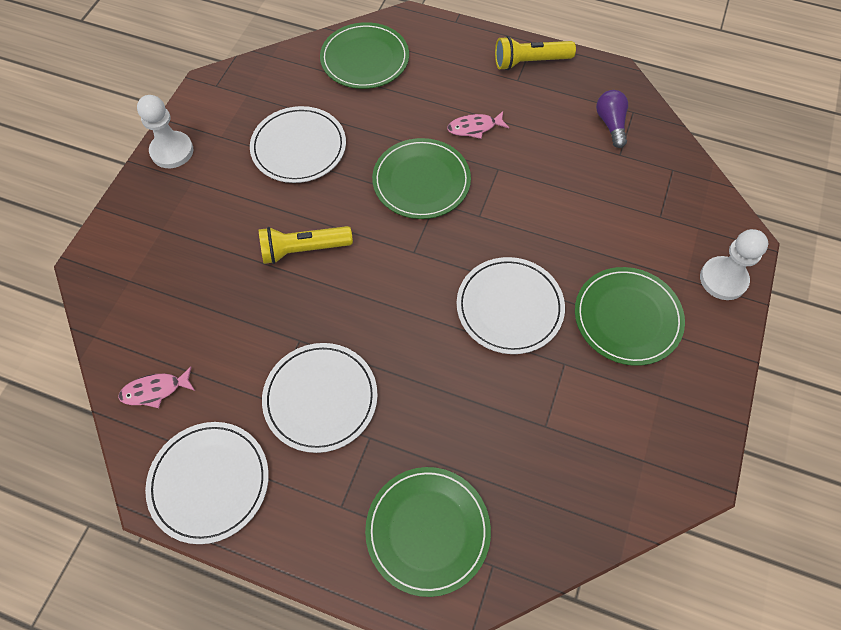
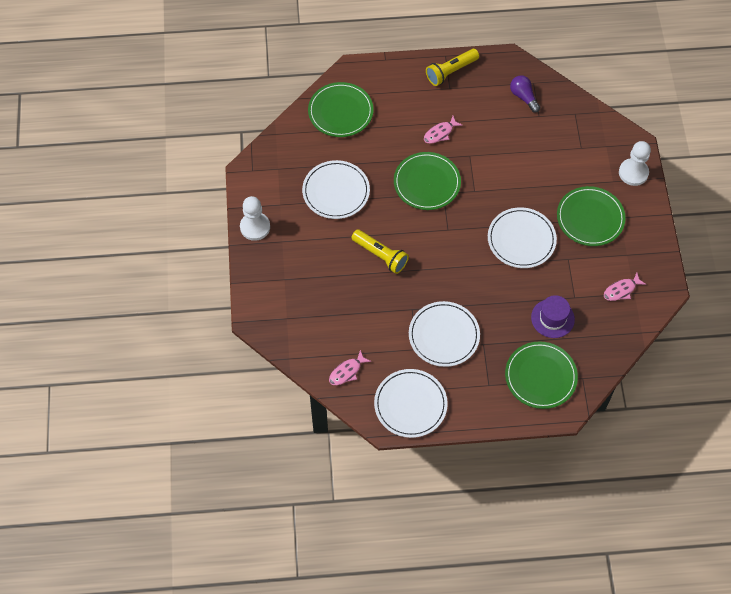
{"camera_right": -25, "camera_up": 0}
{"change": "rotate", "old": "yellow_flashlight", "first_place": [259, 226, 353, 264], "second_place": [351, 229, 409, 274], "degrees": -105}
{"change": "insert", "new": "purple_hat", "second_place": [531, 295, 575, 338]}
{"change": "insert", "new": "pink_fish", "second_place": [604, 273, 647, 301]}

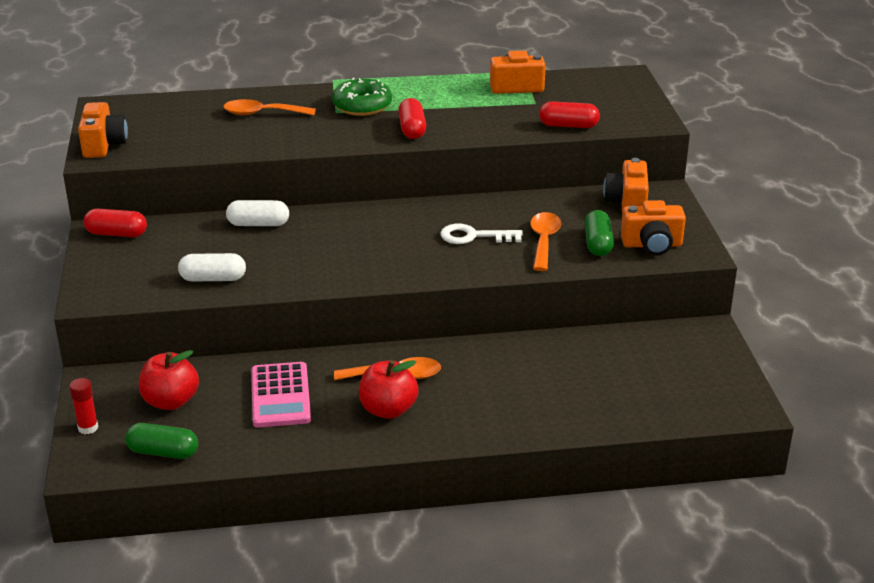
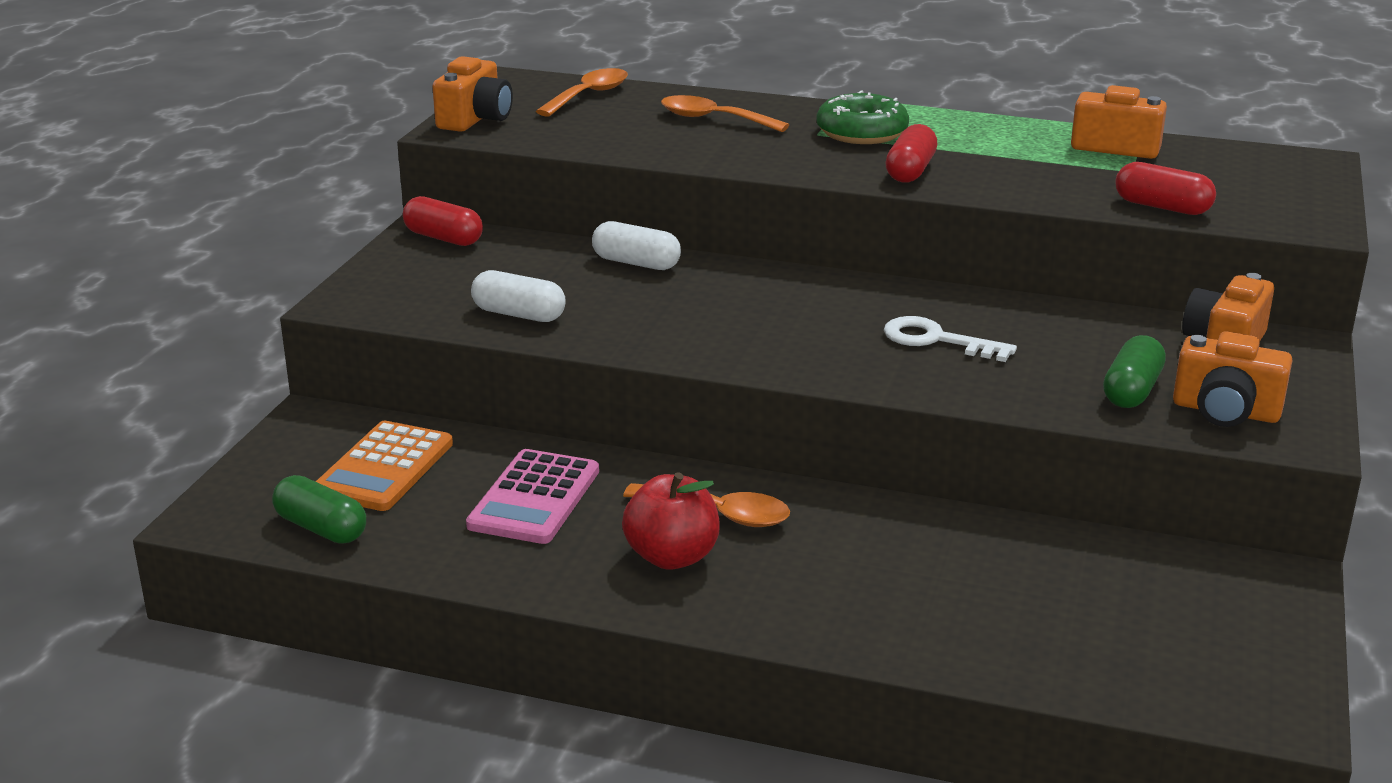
{"camera_right": 25, "camera_up": -5}
{"change": "delete", "old": "red_glue_stick", "first_place": [70, 378, 98, 434]}
{"change": "replace", "old": "red_apple", "new": "orange_calculator", "first_place": [139, 350, 199, 410], "second_place": [316, 421, 453, 511]}
{"change": "move", "old": "orange_spoon", "first_place": [530, 212, 561, 271], "second_place": [536, 68, 628, 117]}

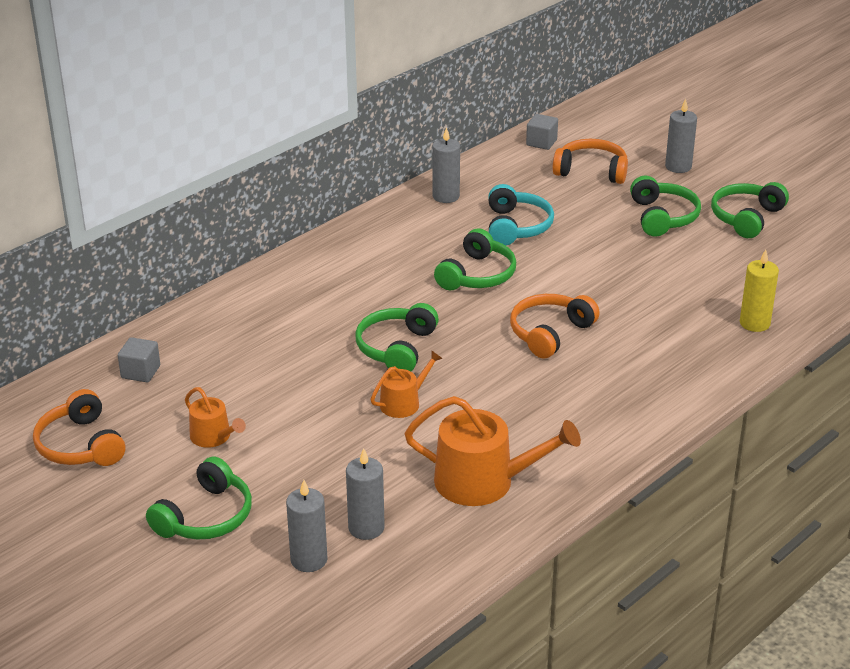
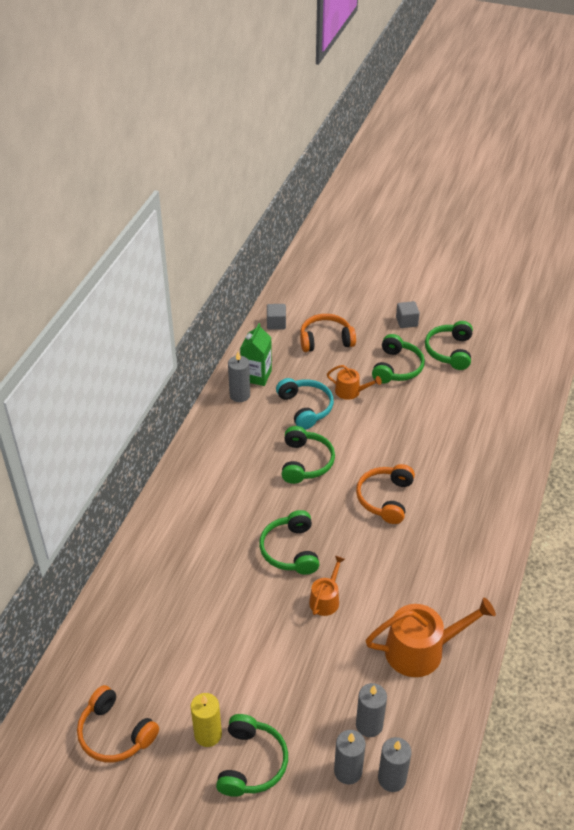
{"camera_right": -25, "camera_up": 10}
{"change": "move", "old": "grey_cube", "first_place": [118, 337, 160, 382], "second_place": [396, 301, 420, 328]}
{"change": "move", "old": "orange_watering_can", "first_place": [185, 387, 246, 448], "second_place": [327, 365, 382, 400]}
{"change": "rotate", "old": "green_headphones", "first_place": [630, 176, 701, 237], "second_place": [372, 334, 425, 384], "degrees": 45}
{"change": "move", "old": "grey_candle", "first_place": [665, 99, 697, 173], "second_place": [378, 737, 411, 792]}
{"change": "move", "old": "yellow_candle", "first_place": [740, 250, 779, 332], "second_place": [190, 693, 222, 747]}
{"change": "insert", "new": "green_carton", "second_place": [240, 323, 272, 386]}

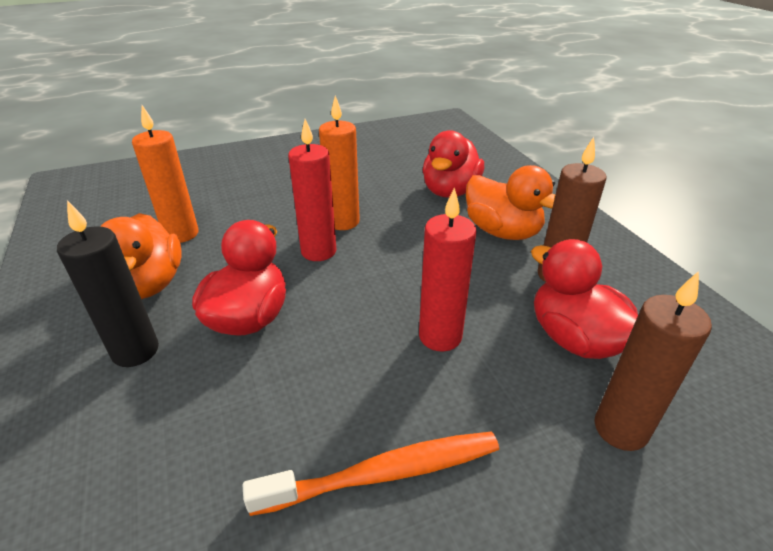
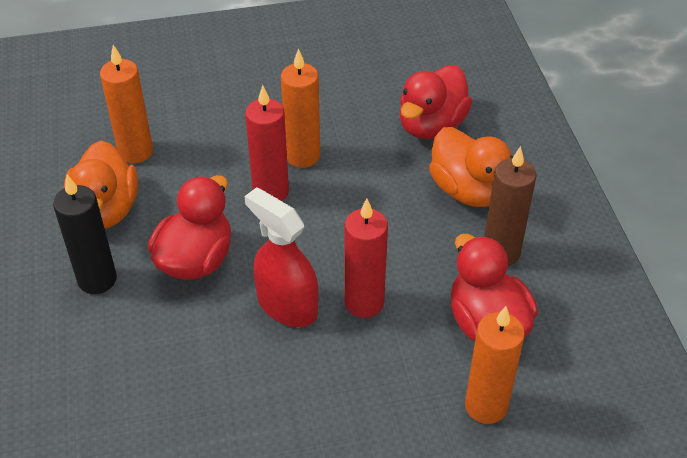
{"camera_right": 10, "camera_up": 10}
{"change": "delete", "old": "orange_toothbrush", "first_place": [242, 431, 499, 516]}
{"change": "recolor", "old": "brown_candle", "new": "orange_candle", "first_place": [594, 271, 712, 451], "second_place": [465, 306, 525, 424]}
{"change": "insert", "new": "red_spray_bottle", "second_place": [244, 187, 318, 327]}

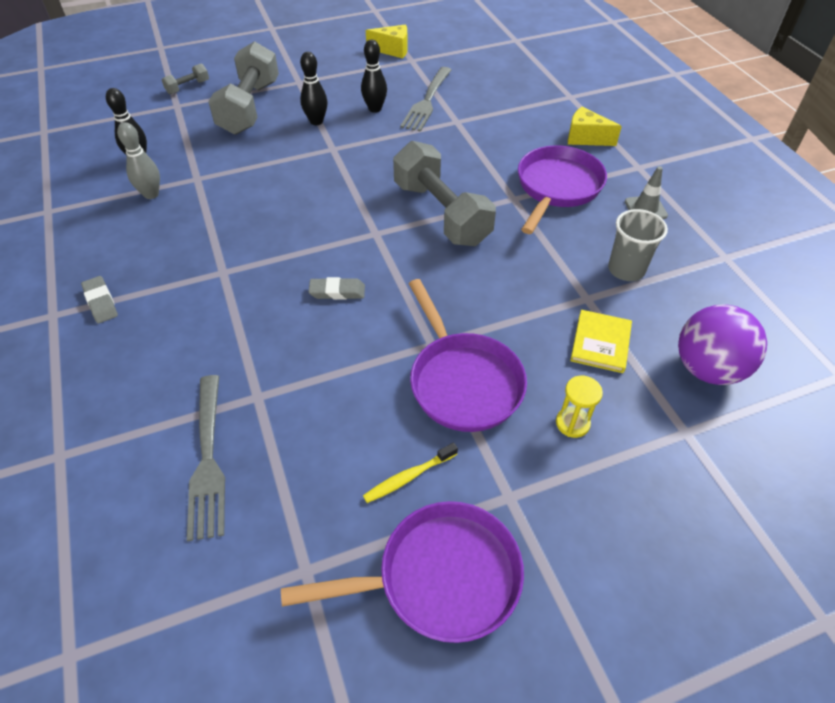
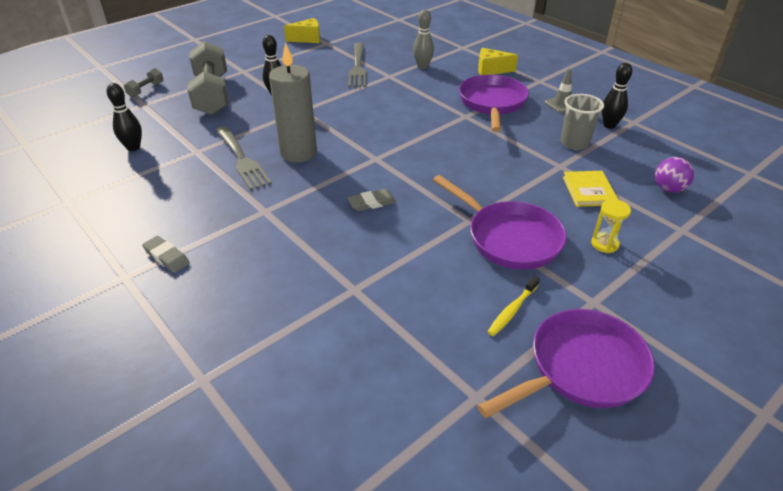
{"camera_right": -20, "camera_up": -10}
{"change": "move", "old": "grey_bowling_pin", "first_place": [117, 122, 160, 199], "second_place": [413, 10, 434, 69]}
{"change": "move", "old": "grey_fork", "first_place": [187, 375, 225, 541], "second_place": [216, 126, 272, 190]}
{"change": "move", "old": "black_bowling_pin", "first_place": [361, 39, 387, 113], "second_place": [601, 63, 632, 129]}
{"change": "delete", "old": "grey_dumbbell", "first_place": [393, 141, 496, 246]}
{"change": "resize", "old": "purple_ball", "first_place": [678, 304, 767, 385], "second_place": [655, 157, 694, 193], "factor": 0.6}
{"change": "insert", "new": "grey_candle", "second_place": [269, 43, 317, 162]}

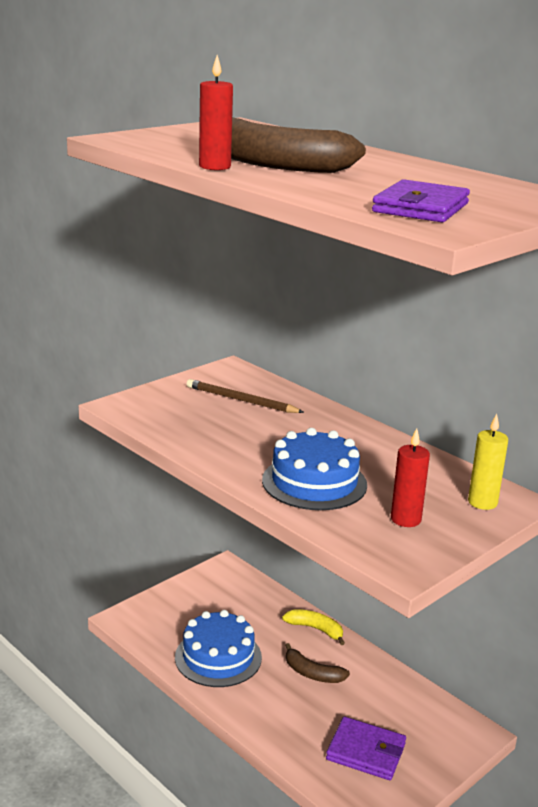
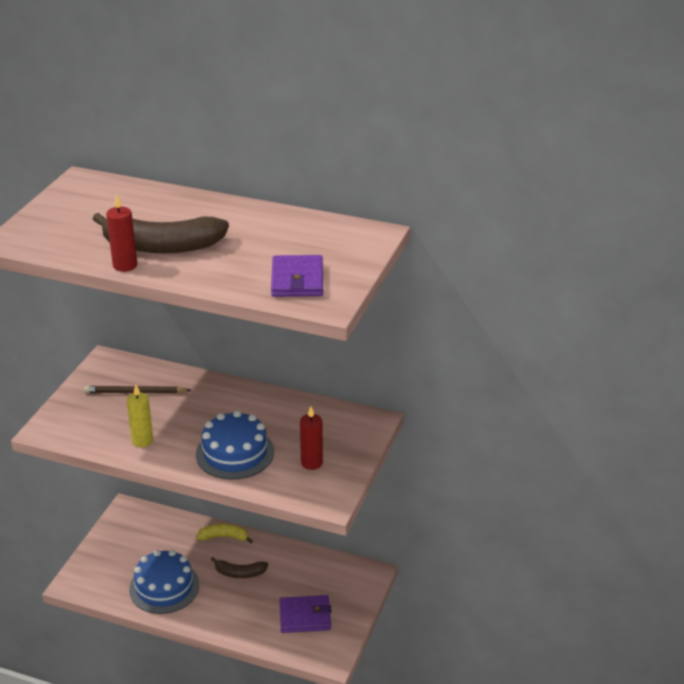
{"camera_right": -25, "camera_up": 10}
{"change": "move", "old": "yellow_candle", "first_place": [468, 414, 508, 510], "second_place": [127, 384, 153, 447]}

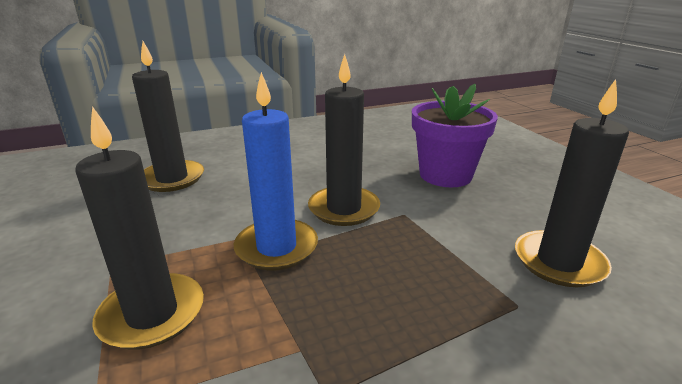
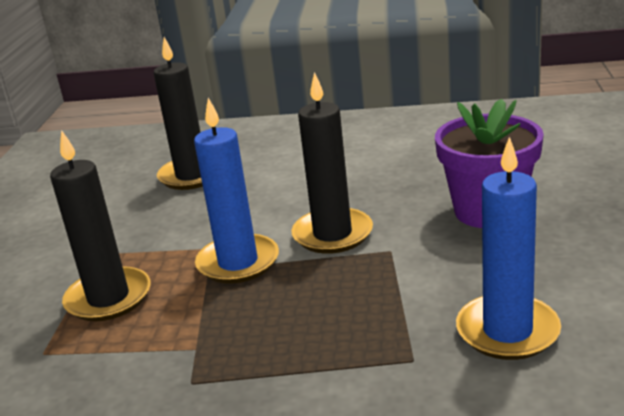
{"camera_right": 30, "camera_up": 0}
{"change": "recolor", "old": "black_candle", "new": "blue_candle", "first_place": [515, 79, 629, 287], "second_place": [456, 137, 561, 360]}

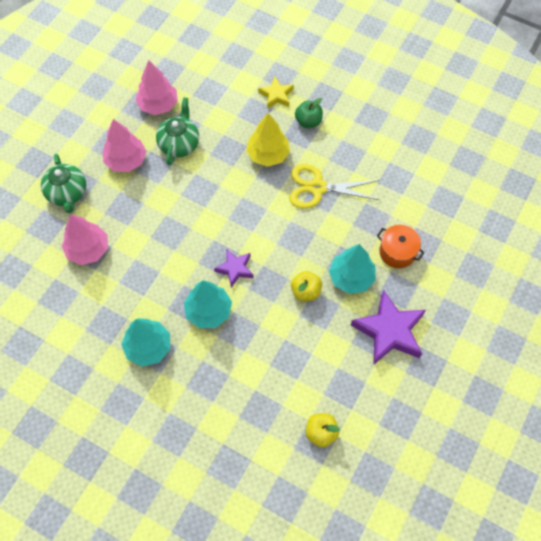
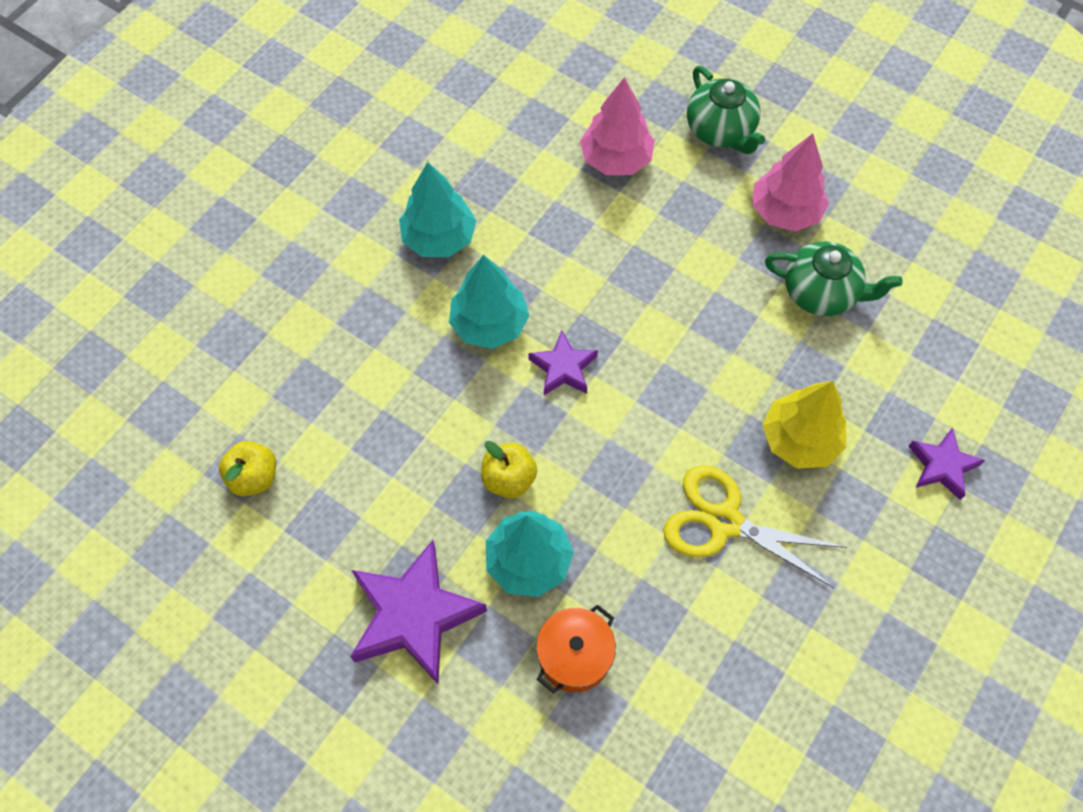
{"camera_right": 95, "camera_up": 0}
{"change": "rotate", "old": "green_teapot", "first_place": [41, 154, 86, 213], "second_place": [687, 66, 765, 154], "degrees": -105}
{"change": "delete", "old": "pink_tree", "first_place": [135, 60, 178, 115]}
{"change": "recolor", "old": "yellow_star", "new": "purple_star", "first_place": [258, 77, 294, 109], "second_place": [908, 428, 985, 500]}
{"change": "rotate", "old": "yellow_scissors", "first_place": [290, 164, 379, 209], "second_place": [663, 465, 847, 588], "degrees": -75}
{"change": "delete", "old": "green_apple", "first_place": [295, 98, 323, 128]}

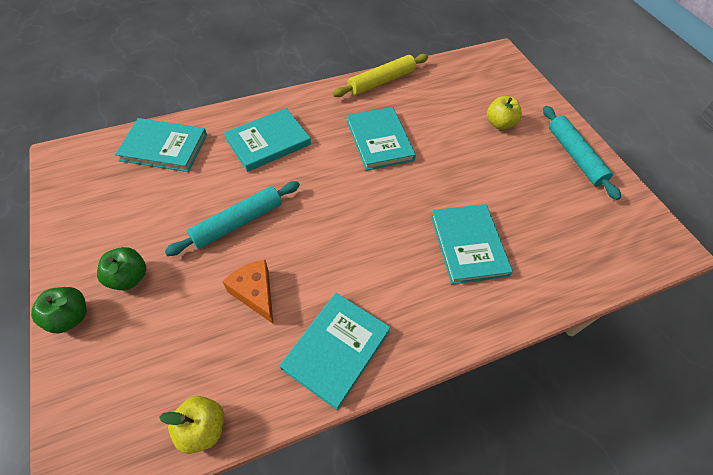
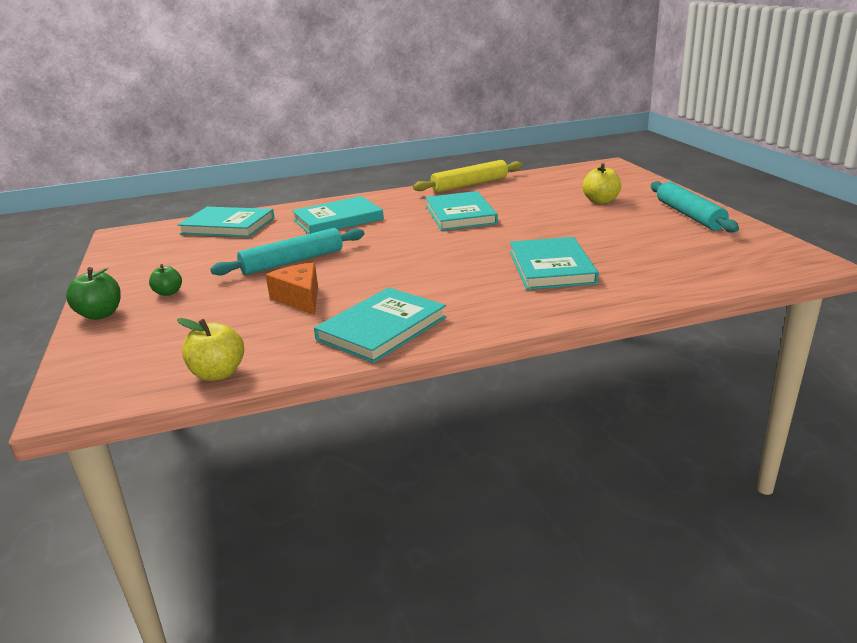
{"camera_right": 10, "camera_up": -30}
{"change": "resize", "old": "green_apple", "first_place": [97, 247, 146, 290], "second_place": [149, 264, 182, 296], "factor": 0.66}

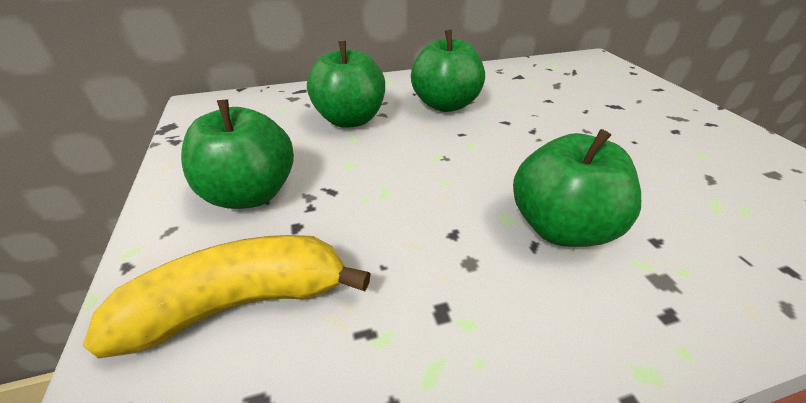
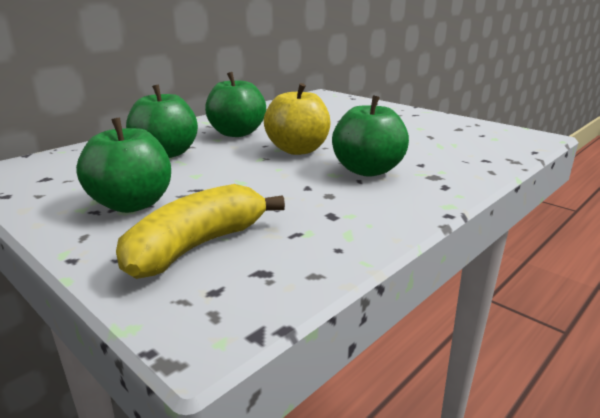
{"camera_right": -30, "camera_up": -15}
{"change": "insert", "new": "yellow_apple", "second_place": [264, 83, 331, 155]}

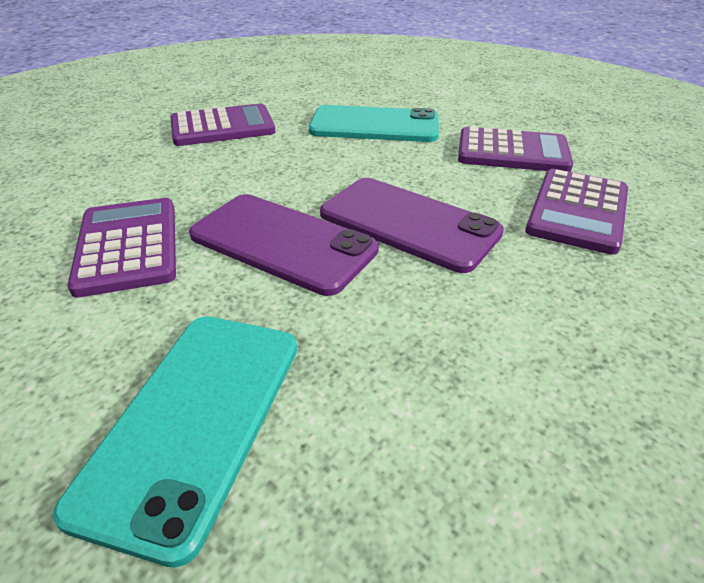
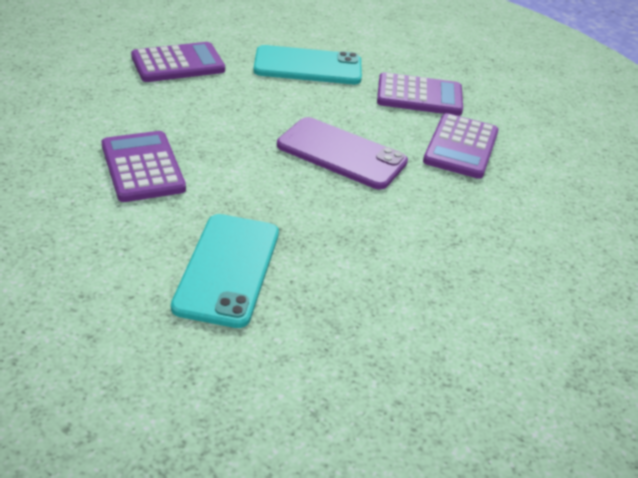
{"camera_right": -10, "camera_up": 0}
{"change": "delete", "old": "purple_phone", "first_place": [189, 194, 379, 296]}

